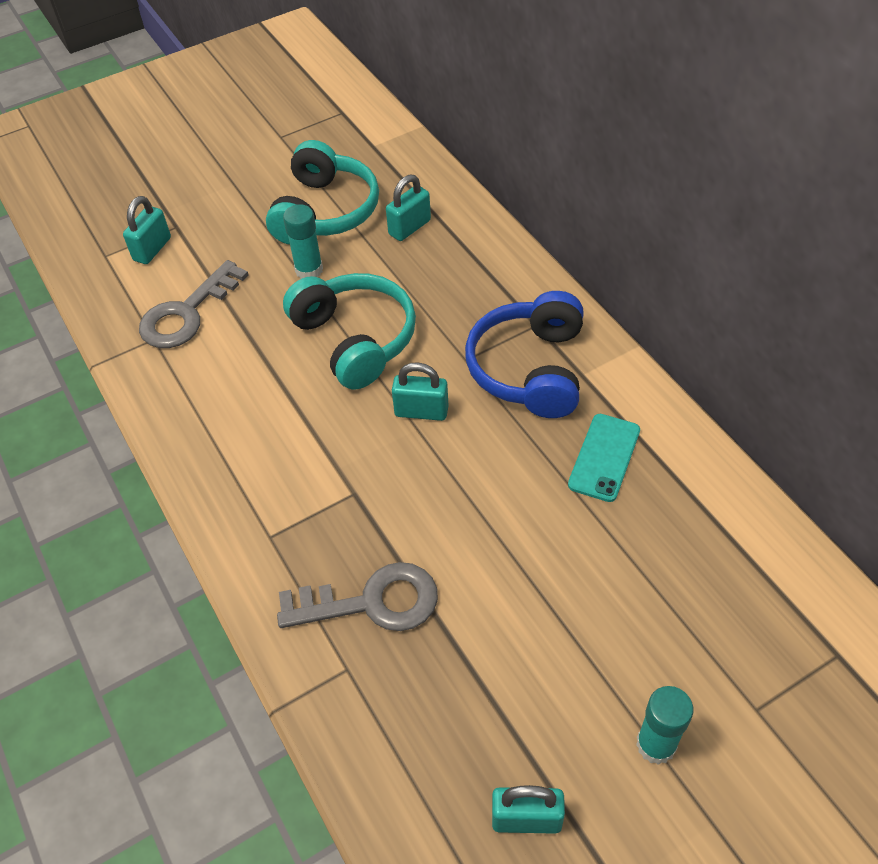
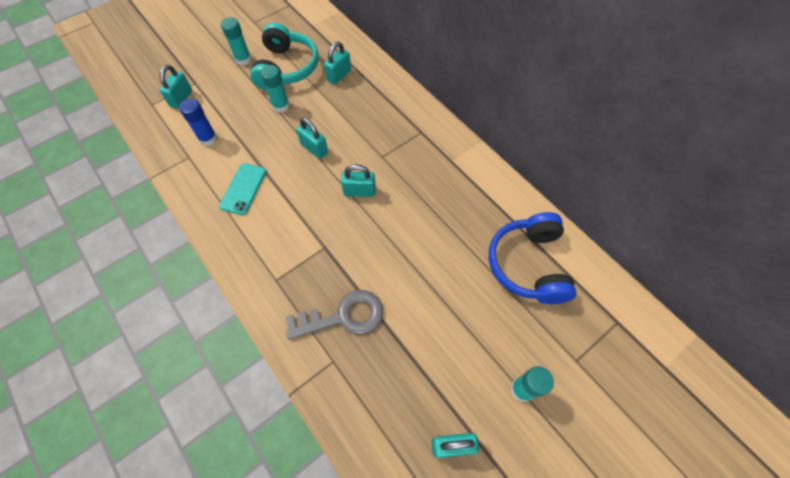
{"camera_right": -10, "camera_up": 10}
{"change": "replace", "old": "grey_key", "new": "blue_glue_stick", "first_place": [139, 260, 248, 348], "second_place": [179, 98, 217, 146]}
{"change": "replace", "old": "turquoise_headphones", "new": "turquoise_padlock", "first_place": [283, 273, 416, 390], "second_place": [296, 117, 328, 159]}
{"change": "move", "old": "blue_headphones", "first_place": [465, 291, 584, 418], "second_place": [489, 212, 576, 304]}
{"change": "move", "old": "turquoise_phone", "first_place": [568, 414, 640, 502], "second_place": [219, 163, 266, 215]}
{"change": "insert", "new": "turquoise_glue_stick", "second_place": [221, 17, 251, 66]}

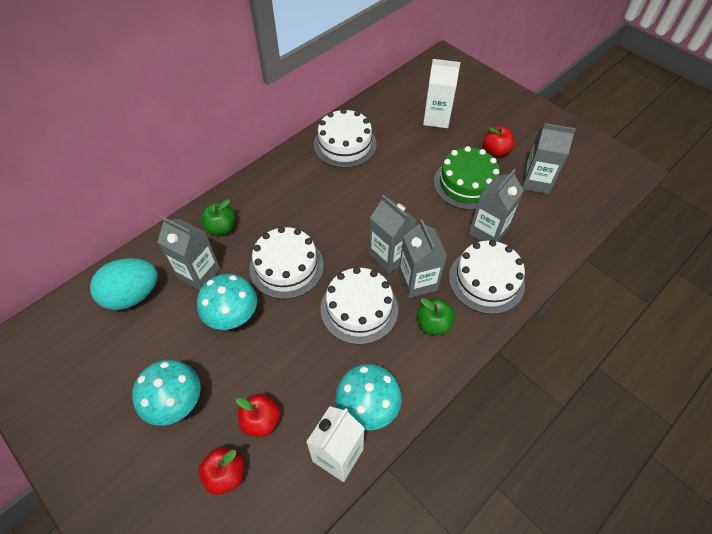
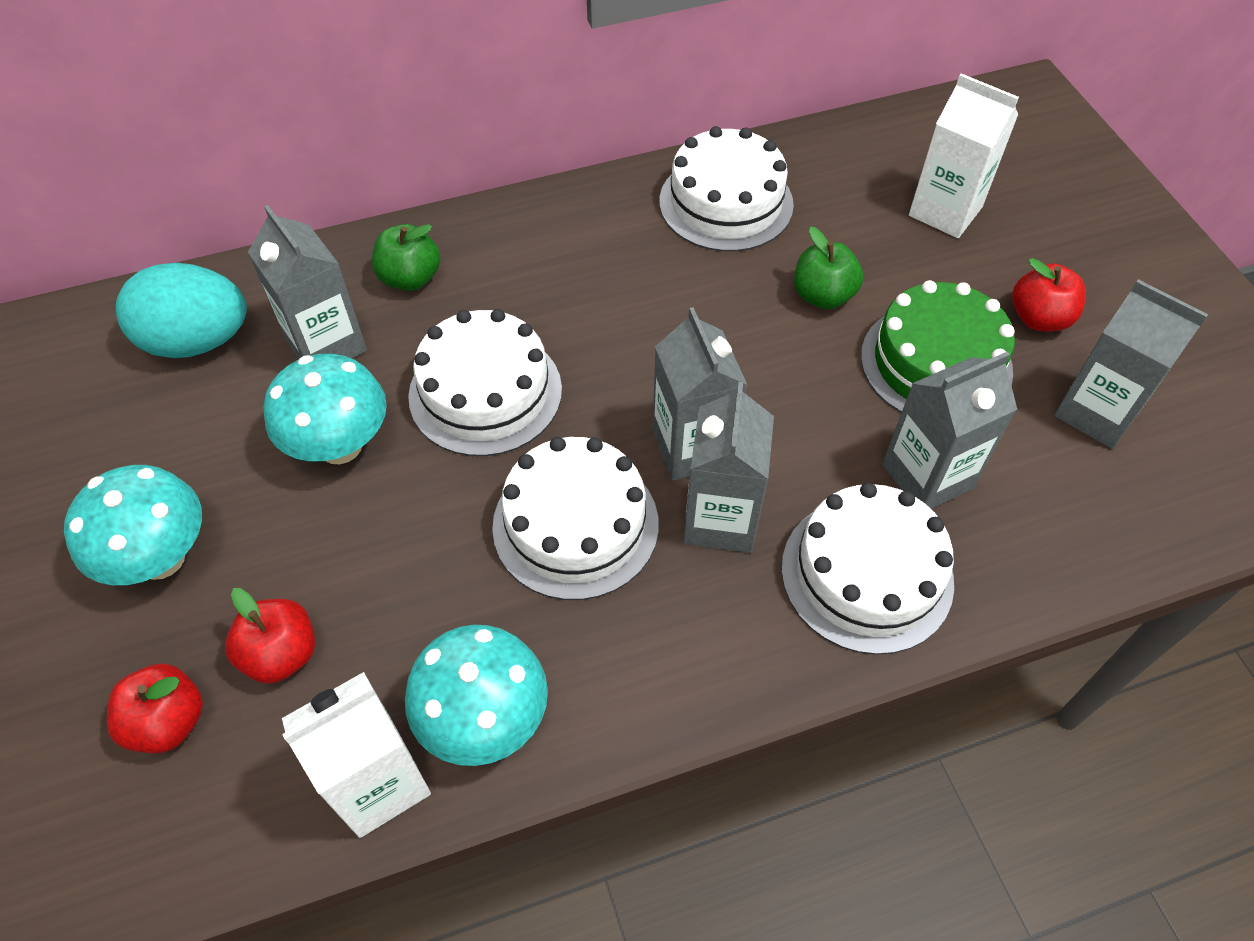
{"camera_right": 25, "camera_up": 0}
{"change": "move", "old": "green_apple", "first_place": [417, 298, 455, 335], "second_place": [794, 227, 863, 309]}

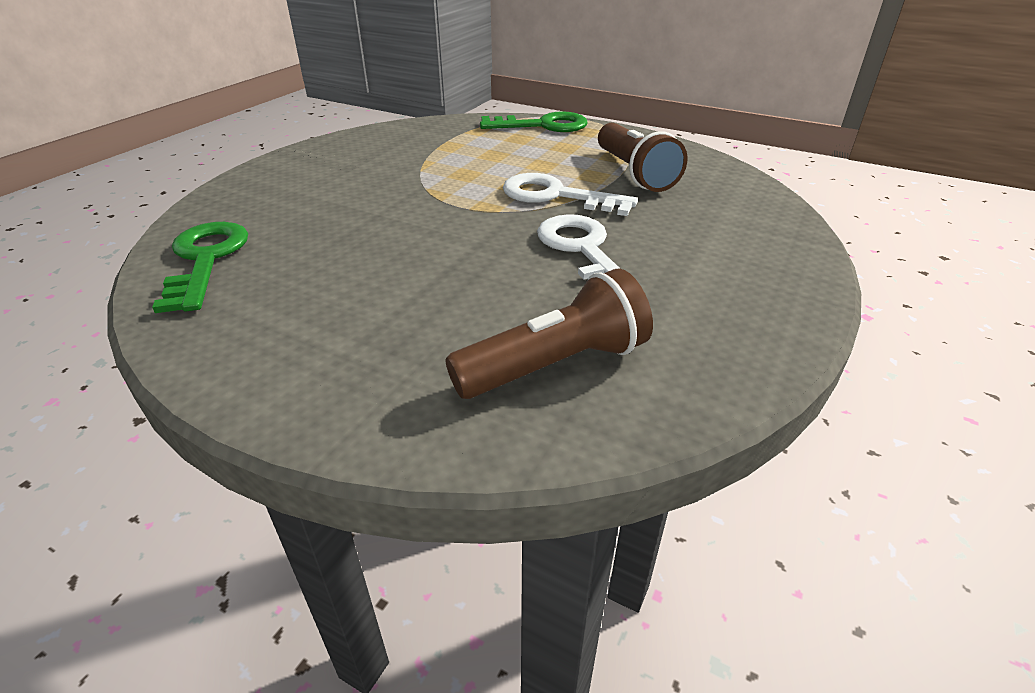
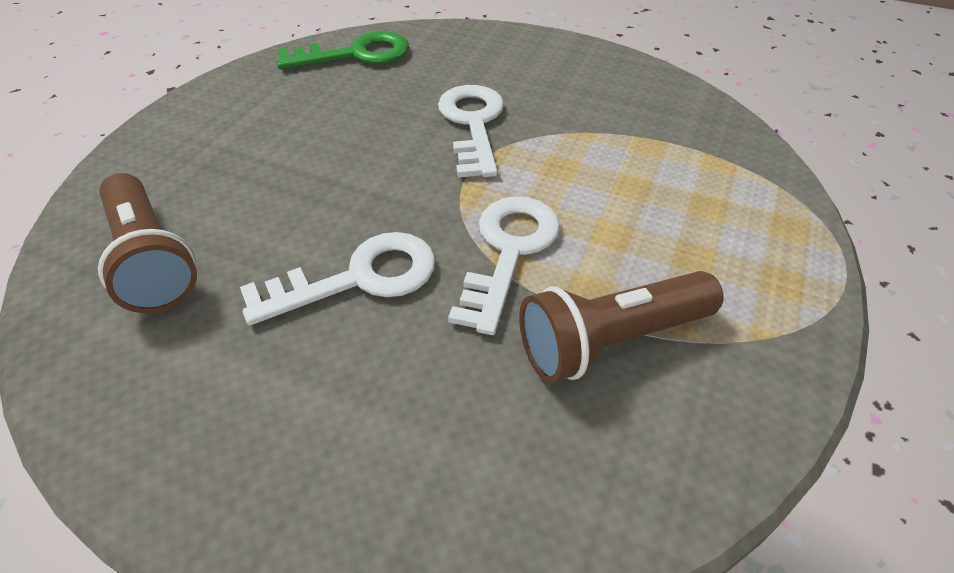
{"camera_right": 85, "camera_up": 10}
{"change": "delete", "old": "green_key", "first_place": [480, 111, 588, 132]}
{"change": "insert", "new": "white_key", "second_place": [438, 85, 504, 178]}

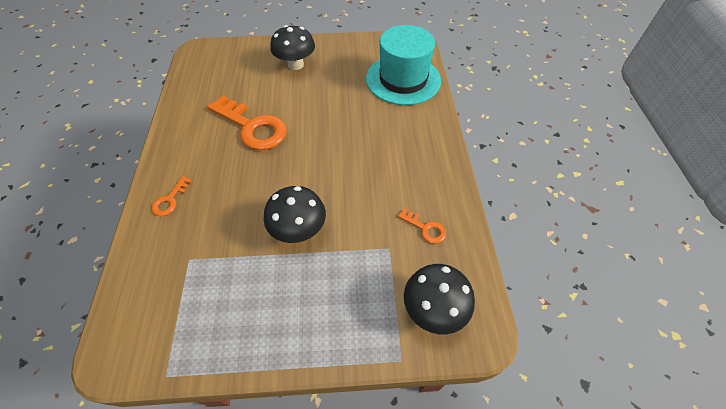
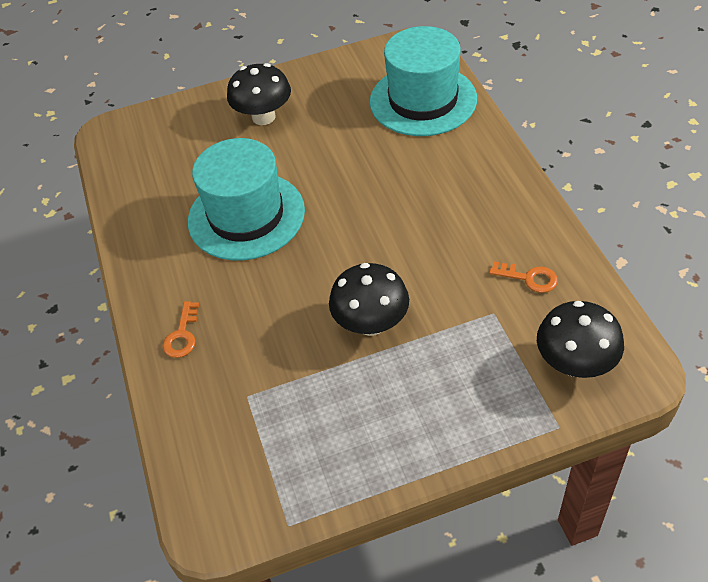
{"camera_right": -10, "camera_up": -5}
{"change": "replace", "old": "orange_key", "new": "turquoise_hat", "first_place": [207, 95, 287, 150], "second_place": [188, 138, 305, 260]}

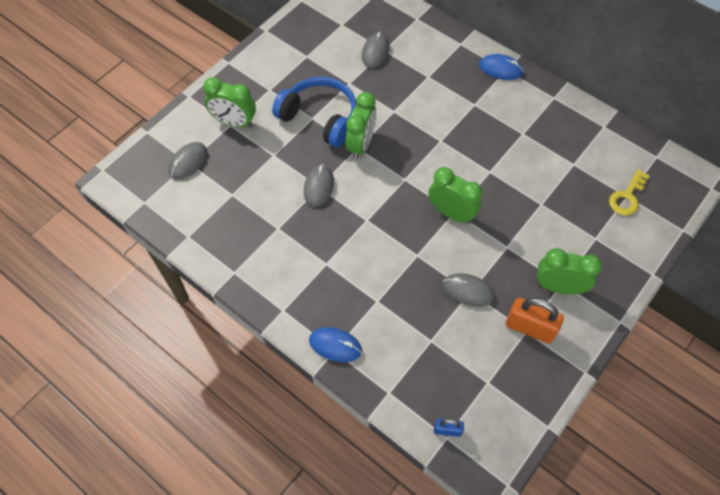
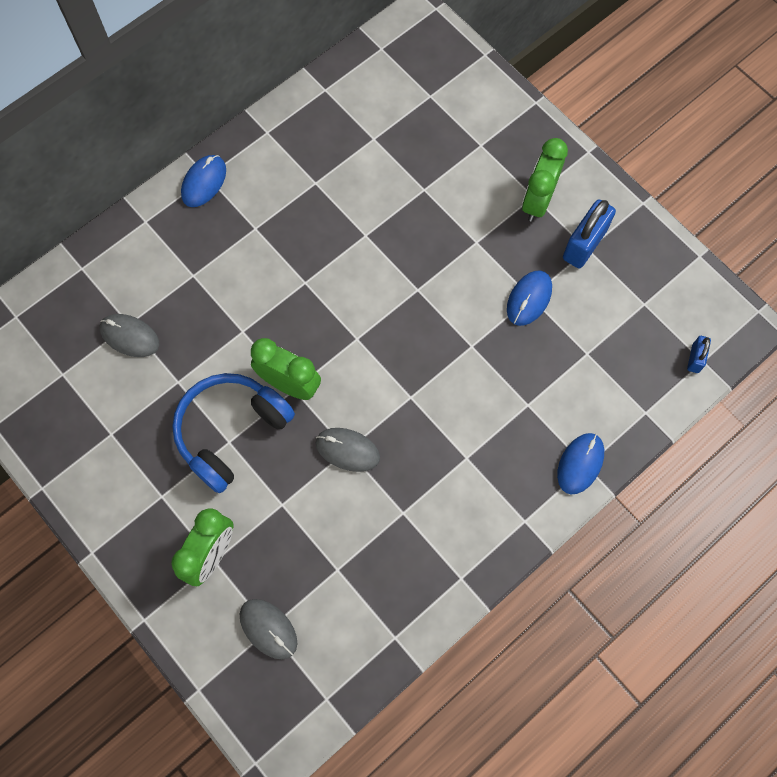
{"camera_right": -80, "camera_up": 10}
{"change": "delete", "old": "green_clock", "first_place": [429, 167, 482, 224]}
{"change": "recolor", "old": "grey_mouse", "new": "blue_mouse", "first_place": [443, 273, 494, 307], "second_place": [507, 271, 552, 326]}
{"change": "recolor", "old": "orange_padlock", "new": "blue_padlock", "first_place": [506, 297, 564, 343], "second_place": [563, 200, 616, 268]}
{"change": "delete", "old": "yellow_key", "first_place": [609, 169, 650, 215]}

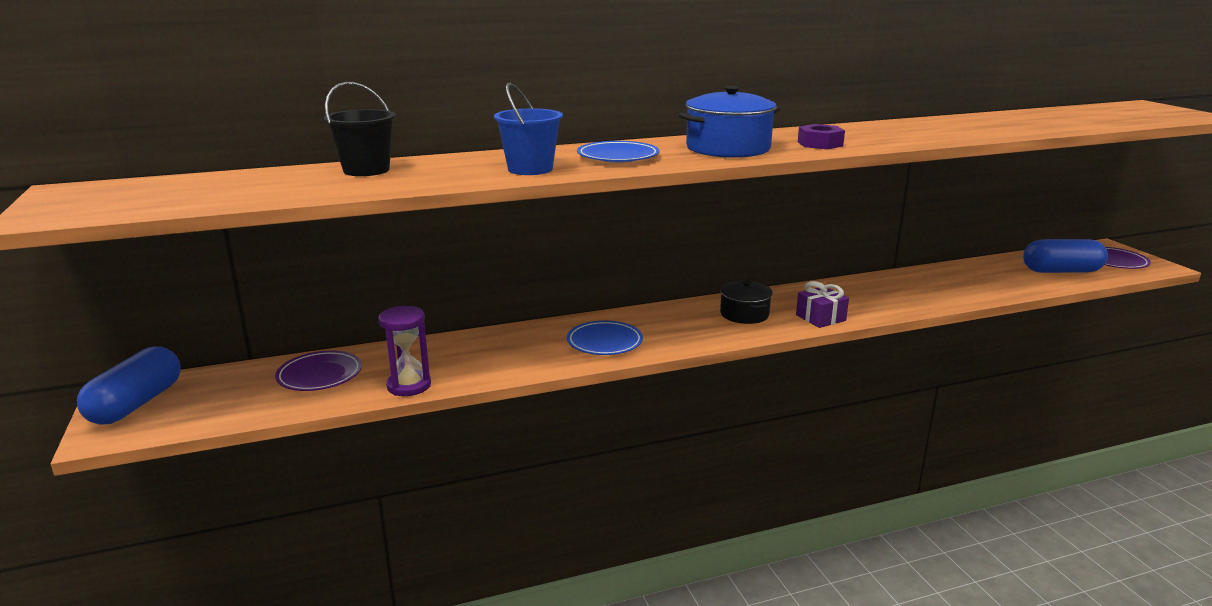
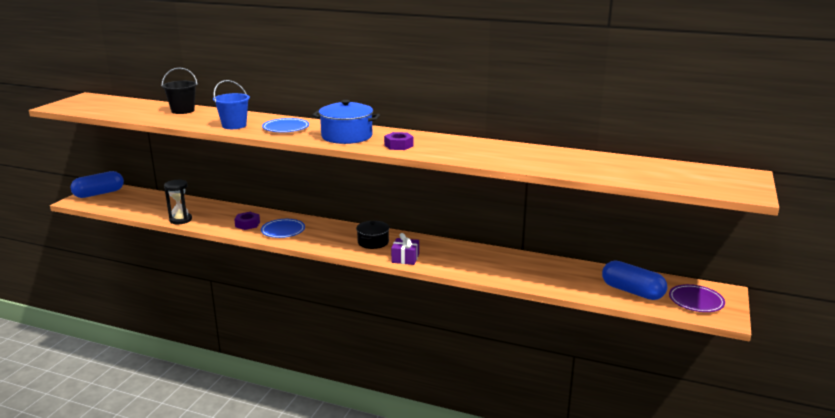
{"camera_right": 40, "camera_up": 0}
{"change": "delete", "old": "purple_plate", "first_place": [275, 351, 362, 391]}
{"change": "recolor", "old": "purple_hourglass", "new": "black_hourglass", "first_place": [378, 306, 431, 396], "second_place": [164, 179, 192, 224]}
{"change": "insert", "new": "purple_nut", "second_place": [234, 212, 260, 230]}

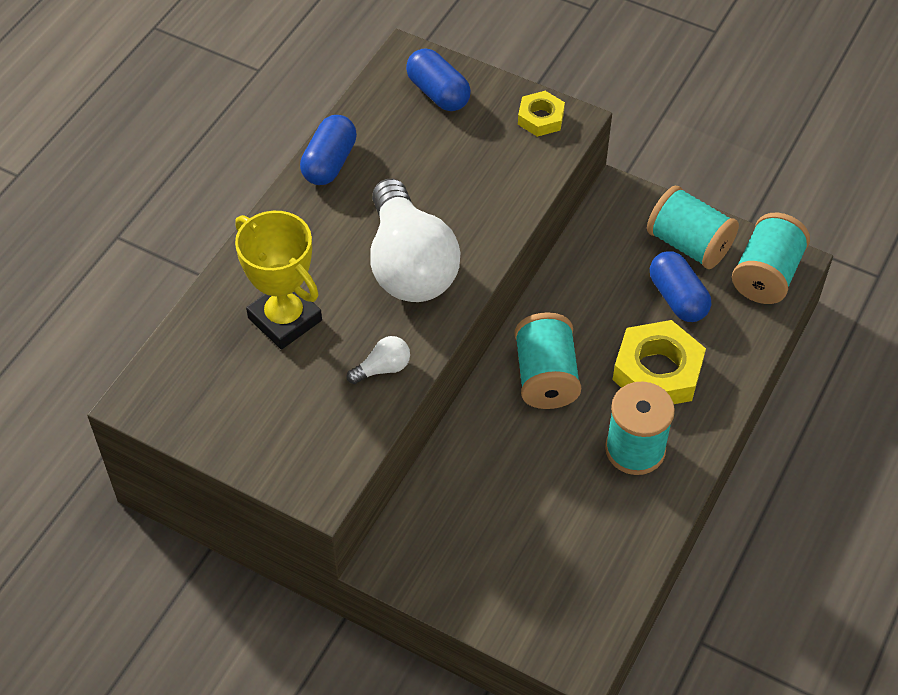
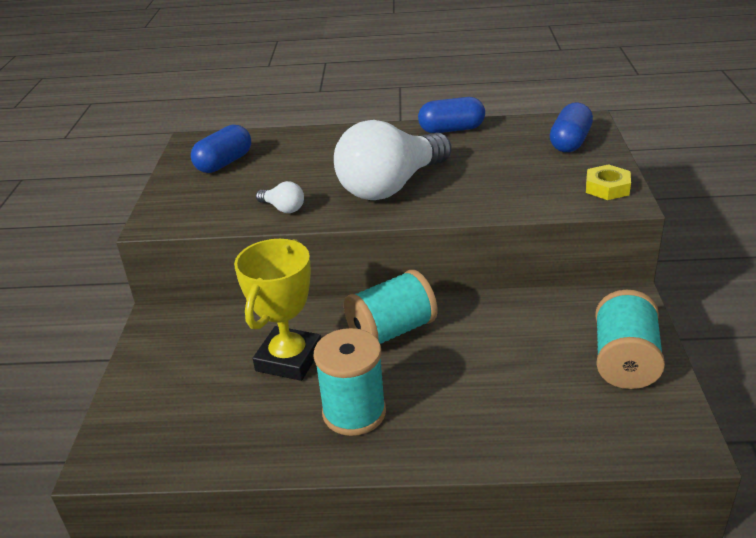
{"camera_right": 65, "camera_up": -20}
{"change": "move", "old": "yellow_trophy", "first_place": [235, 211, 322, 349], "second_place": [234, 239, 321, 381]}
{"change": "delete", "old": "yellow_nut", "first_place": [613, 320, 706, 404]}
{"change": "move", "old": "blue_capsule", "first_place": [650, 251, 711, 322], "second_place": [191, 125, 251, 173]}
{"change": "delete", "old": "turquoise_spool", "first_place": [732, 213, 810, 304]}

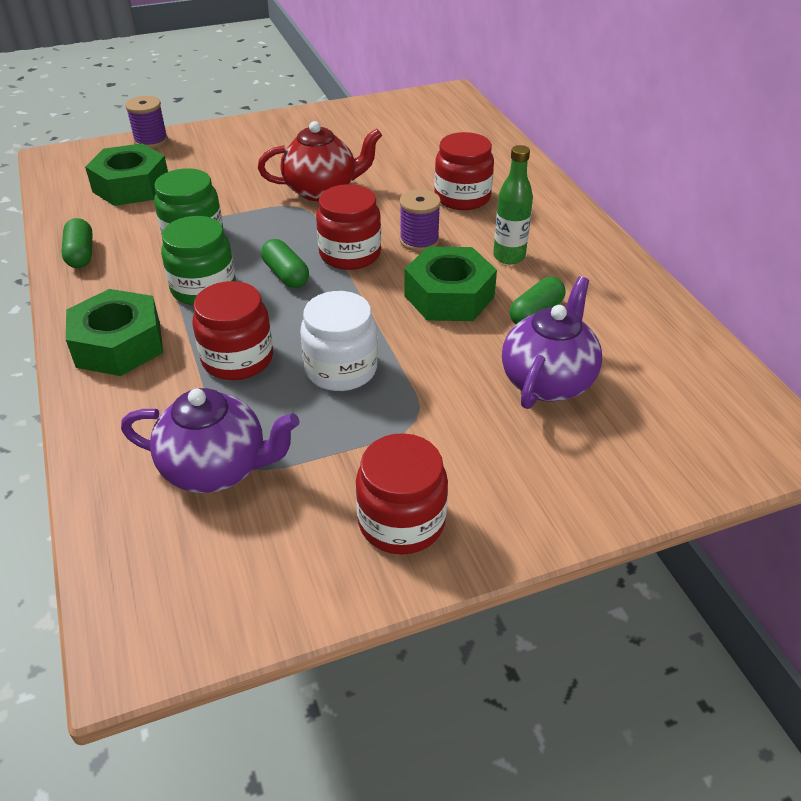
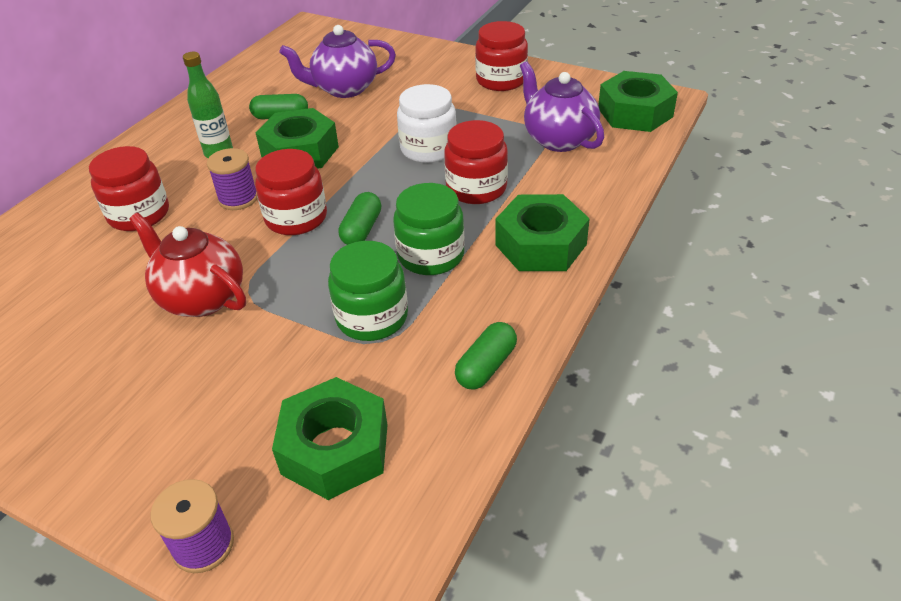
{"camera_right": -130, "camera_up": 0}
{"change": "insert", "new": "green_nut", "second_place": [598, 71, 678, 132]}

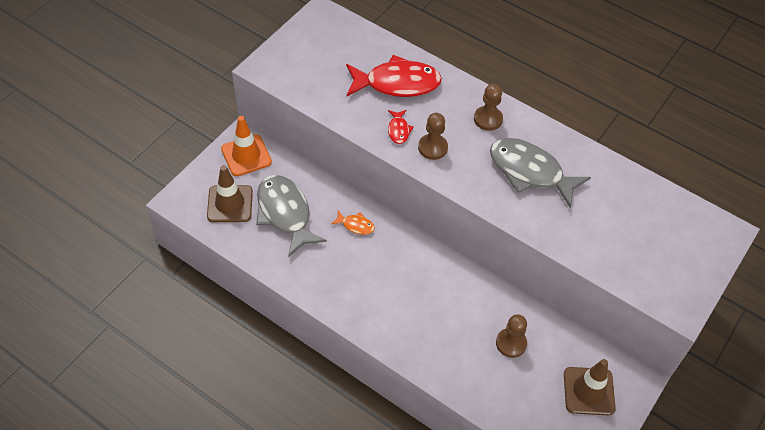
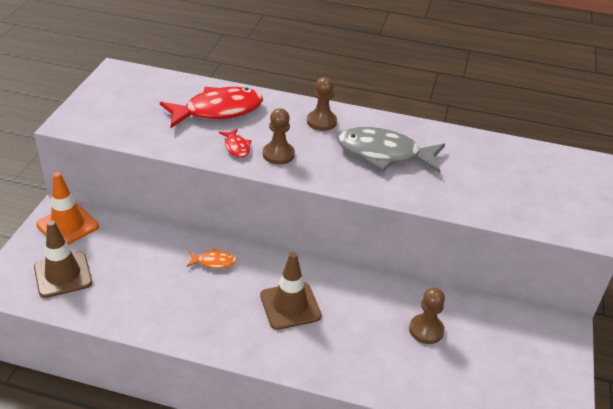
{"camera_right": -20, "camera_up": -15}
{"change": "delete", "old": "grey_fish", "first_place": [256, 175, 327, 257]}
{"change": "move", "old": "brown_traffic_cone", "first_place": [564, 359, 616, 416], "second_place": [260, 252, 321, 330]}

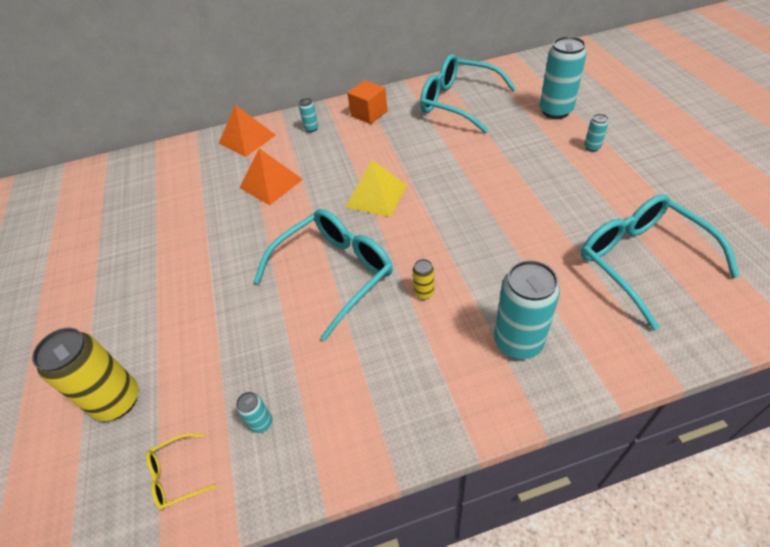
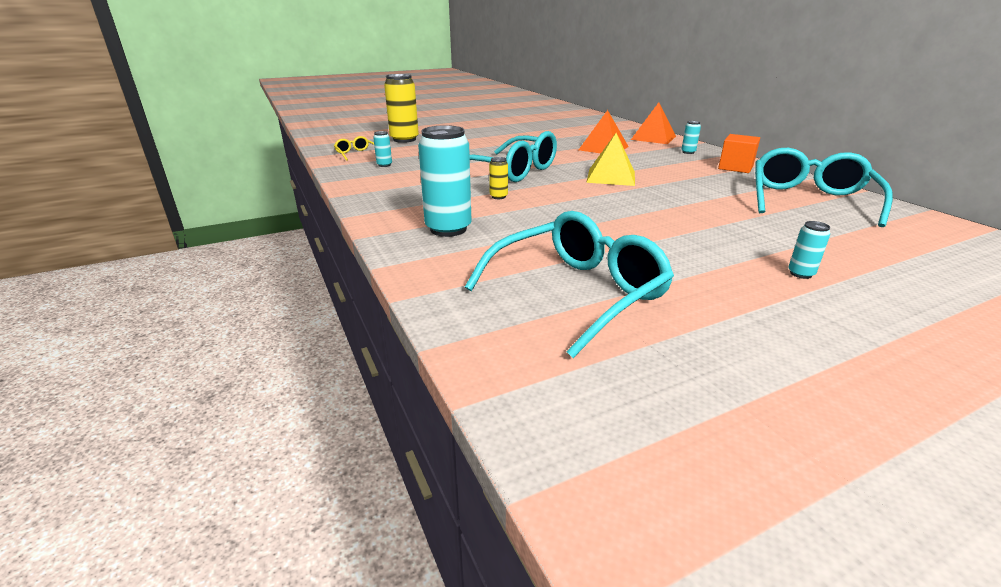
{"camera_right": 75, "camera_up": -20}
{"change": "delete", "old": "turquoise_can", "first_place": [540, 36, 586, 119]}

